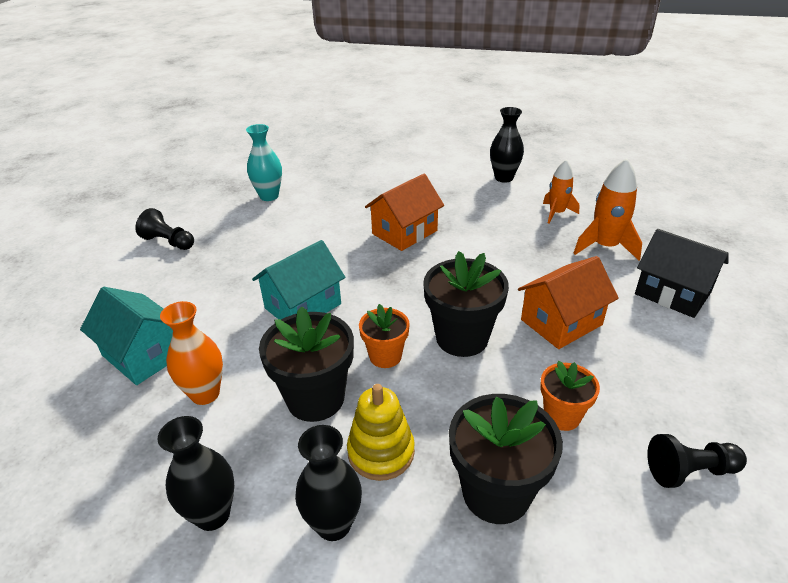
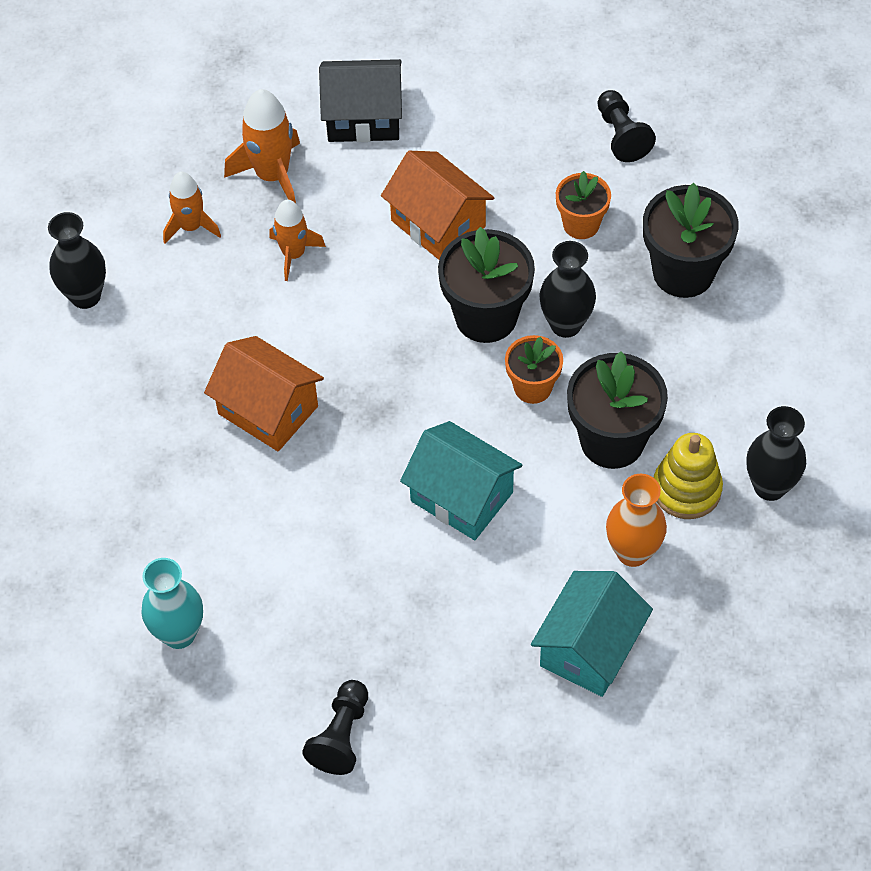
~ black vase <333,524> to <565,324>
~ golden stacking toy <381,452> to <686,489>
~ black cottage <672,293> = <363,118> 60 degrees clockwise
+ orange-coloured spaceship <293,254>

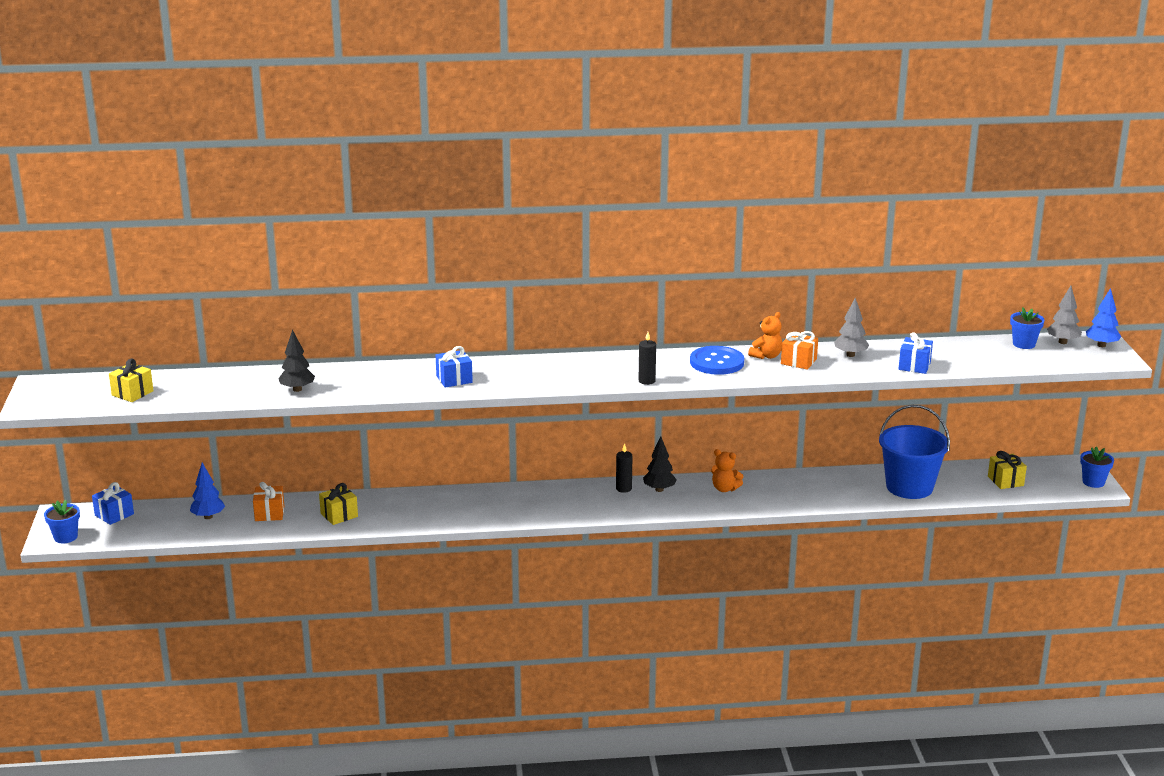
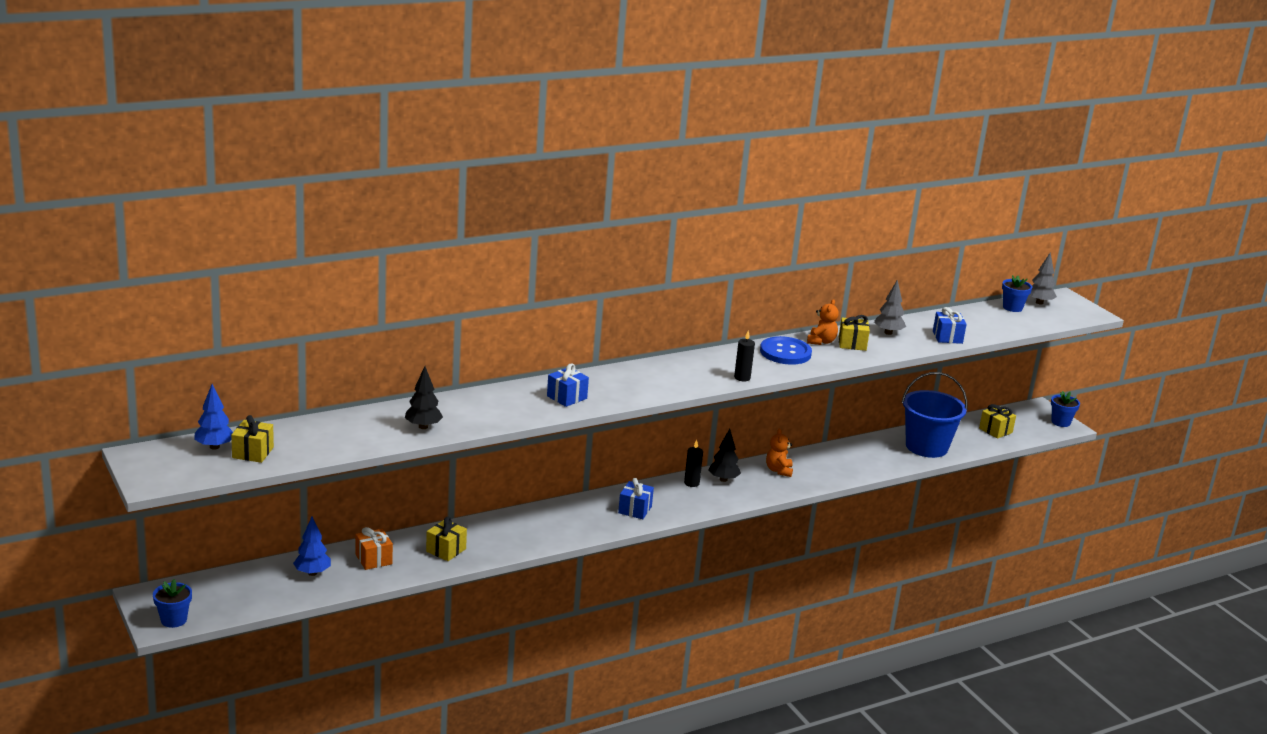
~ royal blue present <114,515> to <635,510>
~ orange-coloured teddy bear <725,489> = <778,470> 90 degrees clockwise
~ orange-coloured present <798,361> to golden present <852,344>
~ royal blue tree <1101,345> to <214,447>

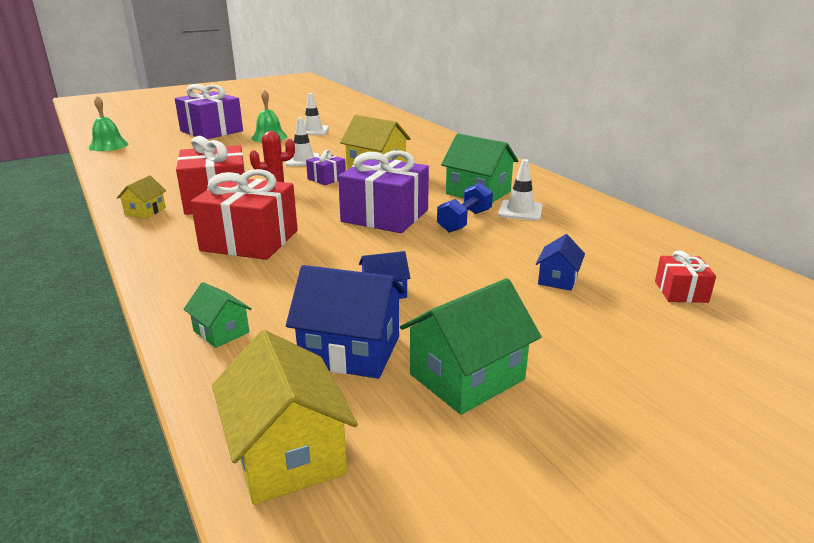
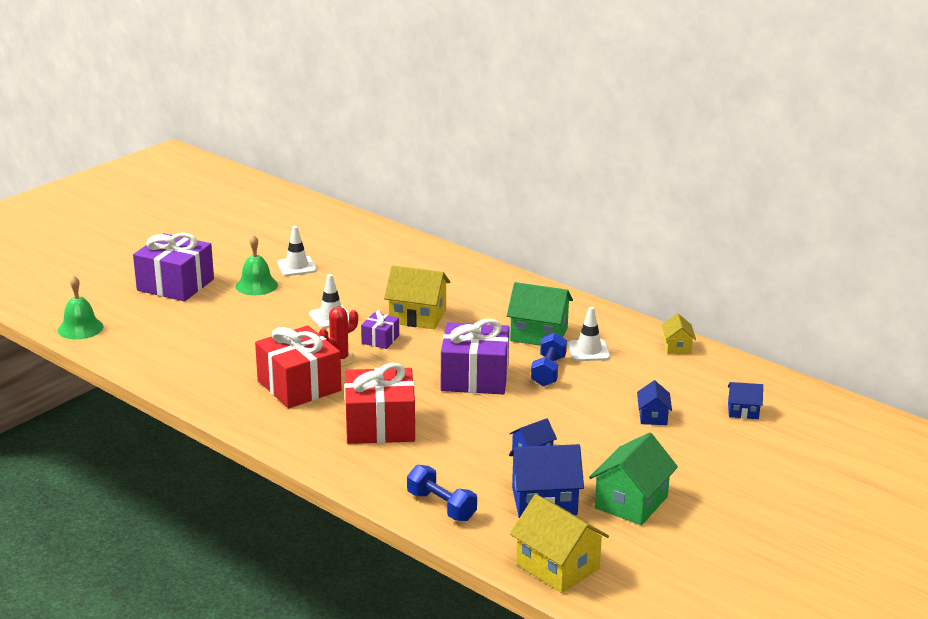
~ golden cottage <145,211> to <677,347>
~ green cottage <221,331> to royal blue hand weight <441,506>
~ crimson present <681,291> to royal blue cottage <743,411>

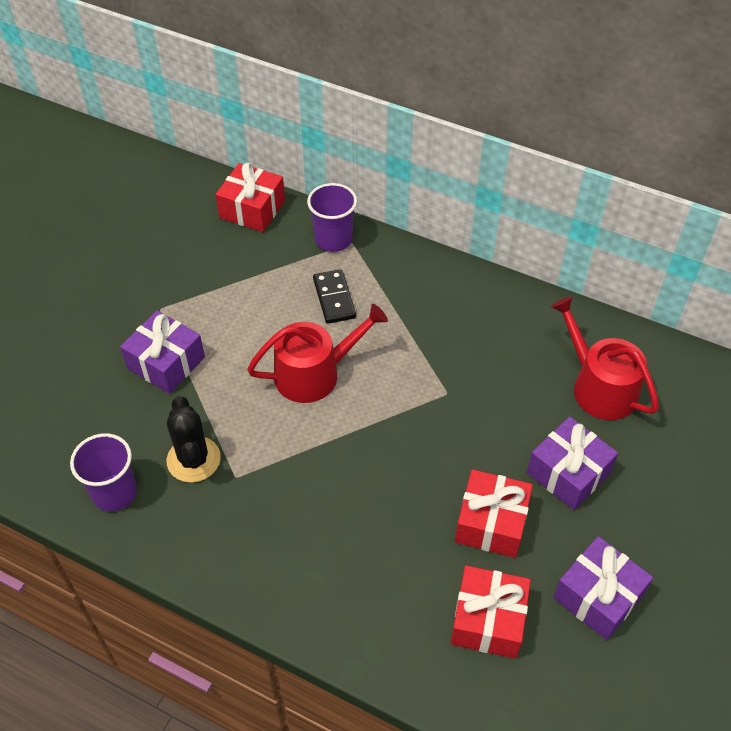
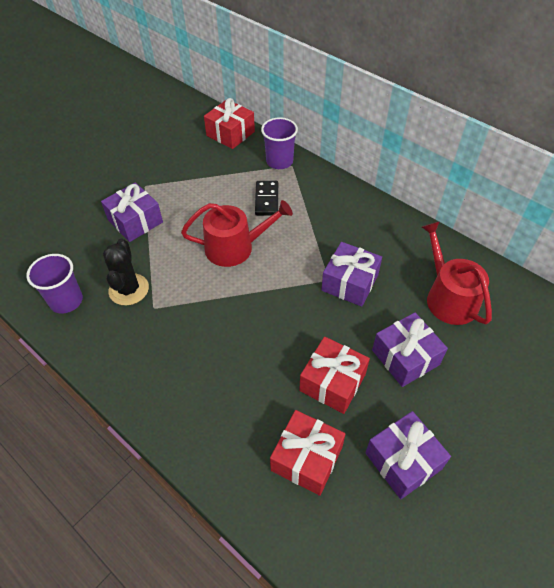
+ violet present <349,283>

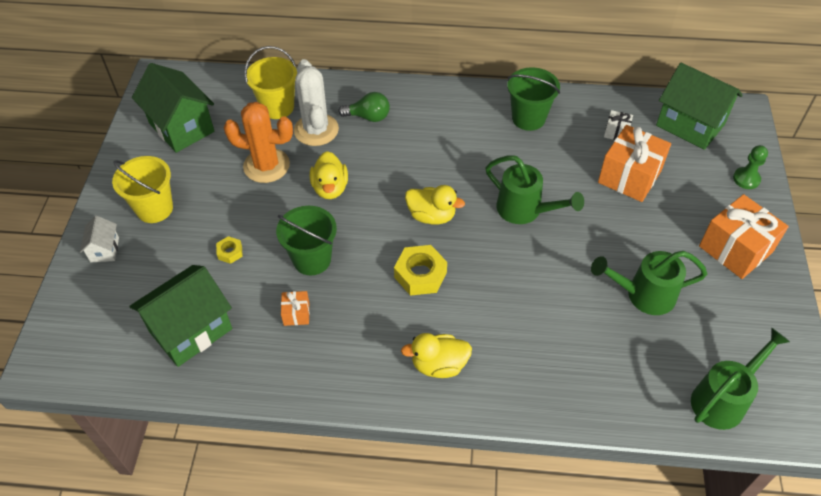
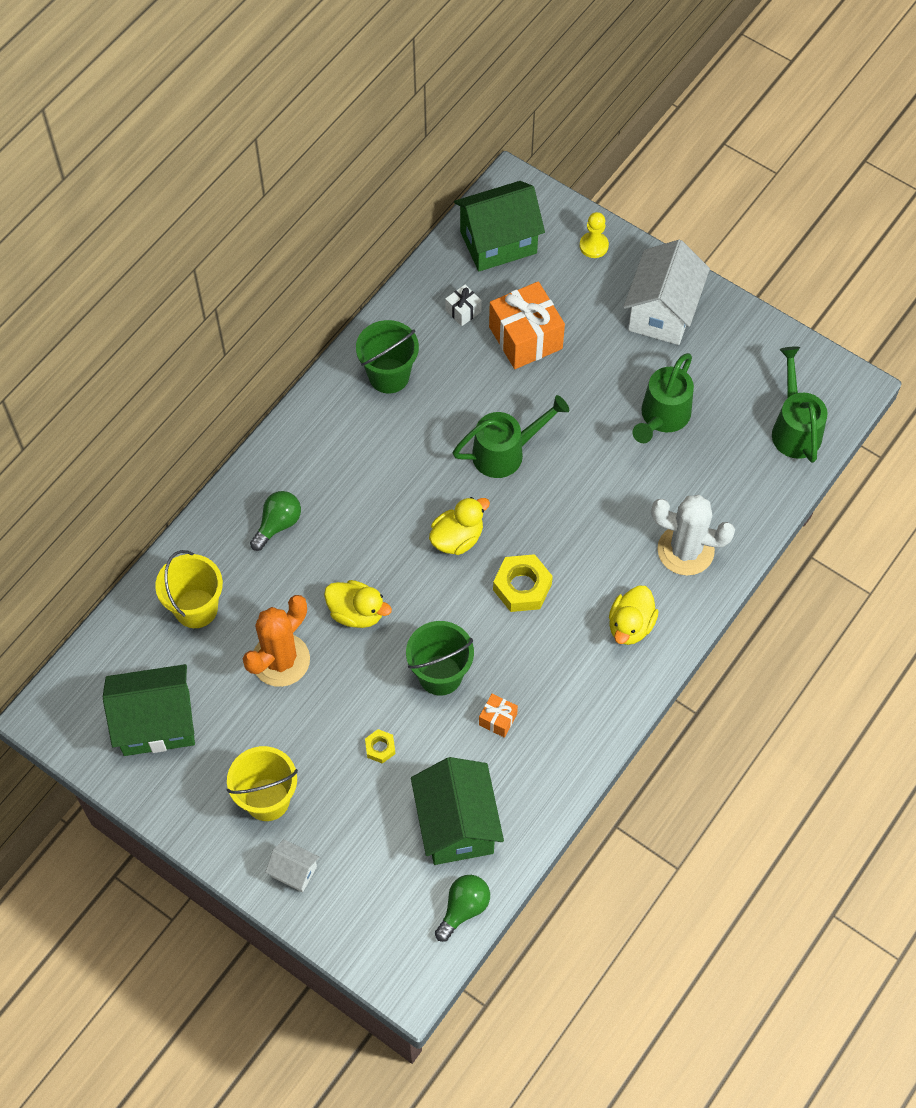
~ snow-white cactus <316,130> to <685,550>
~ orange-coloured present <735,249> to snow-white cottage <662,312>
~ green chess pawn <746,179> to golden chess pawn <593,246>
+ green light bulb <463,908>

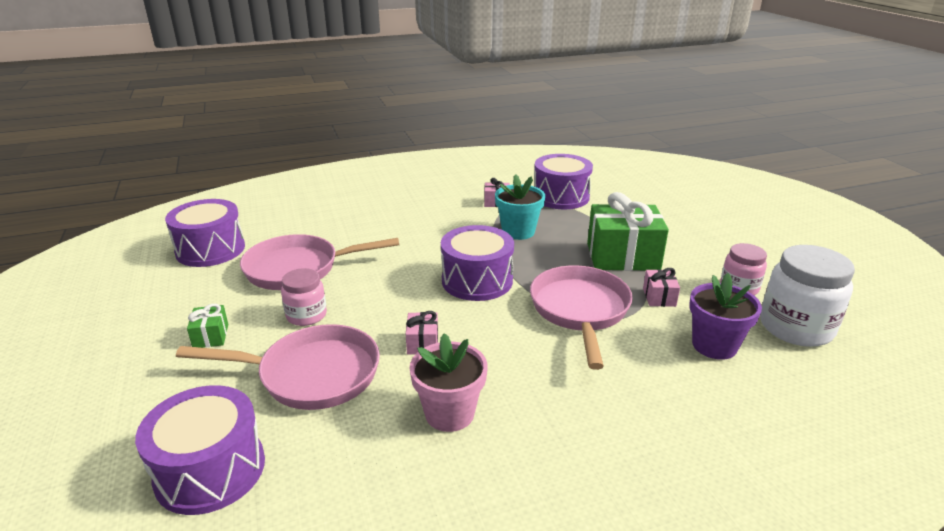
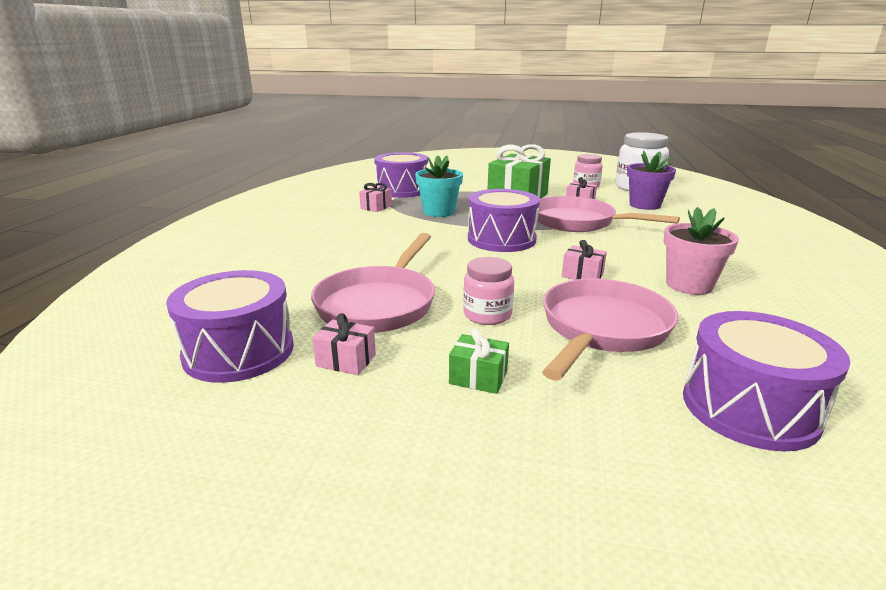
+ pink present <346,360>

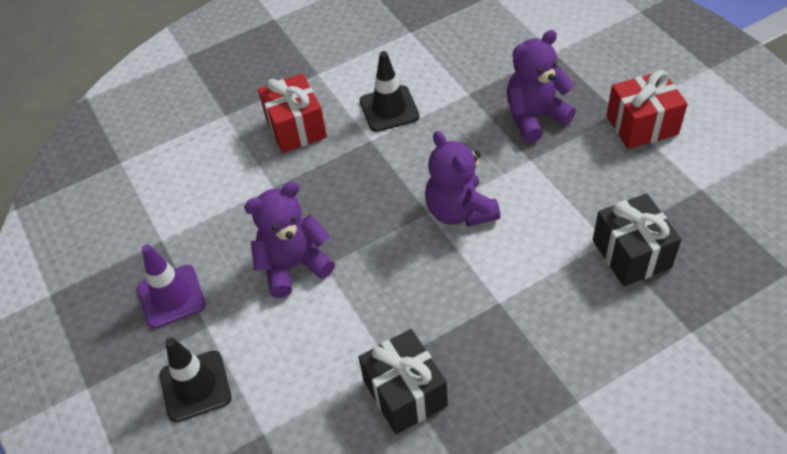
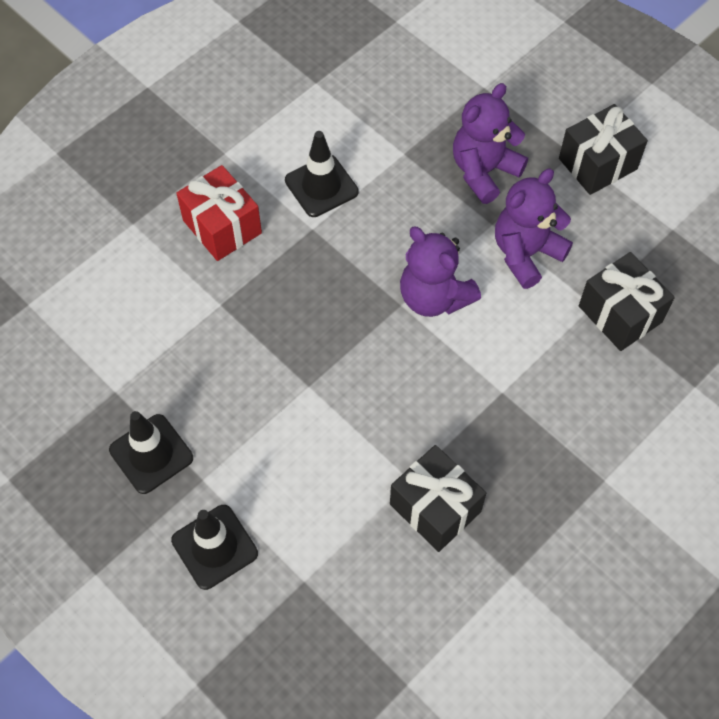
~ violet safety cone <171,296> to black safety cone <151,454>
~ violet teddy bear <293,265> to <526,253>
~ crimson present <642,125> to black present <597,164>

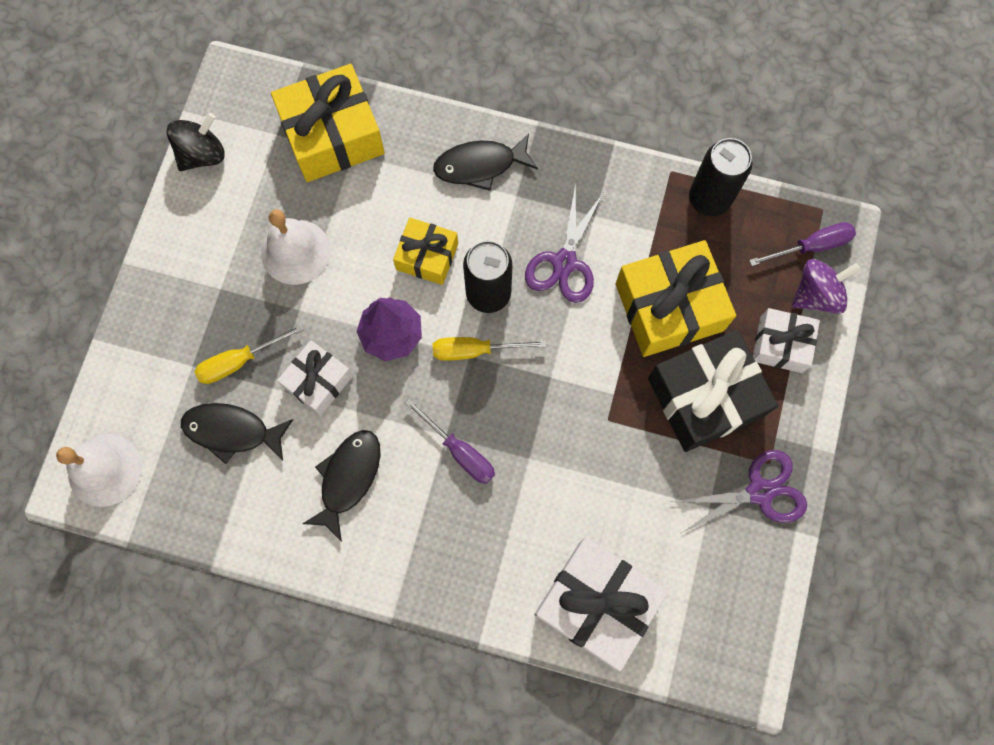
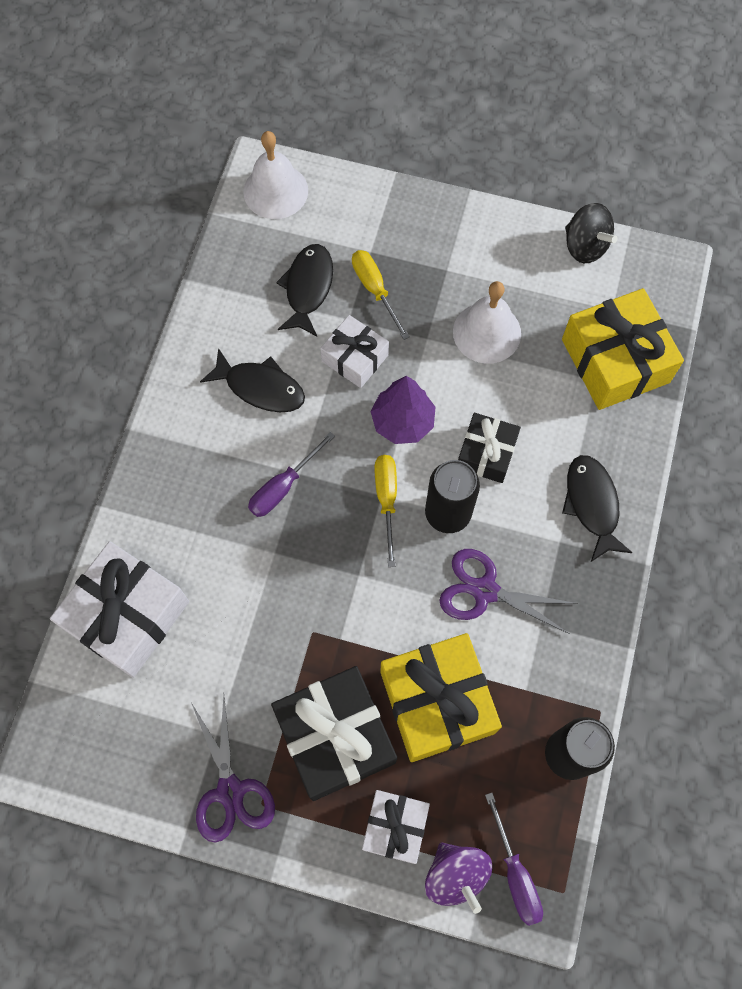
~ golden present <427,256> to black present <486,453>

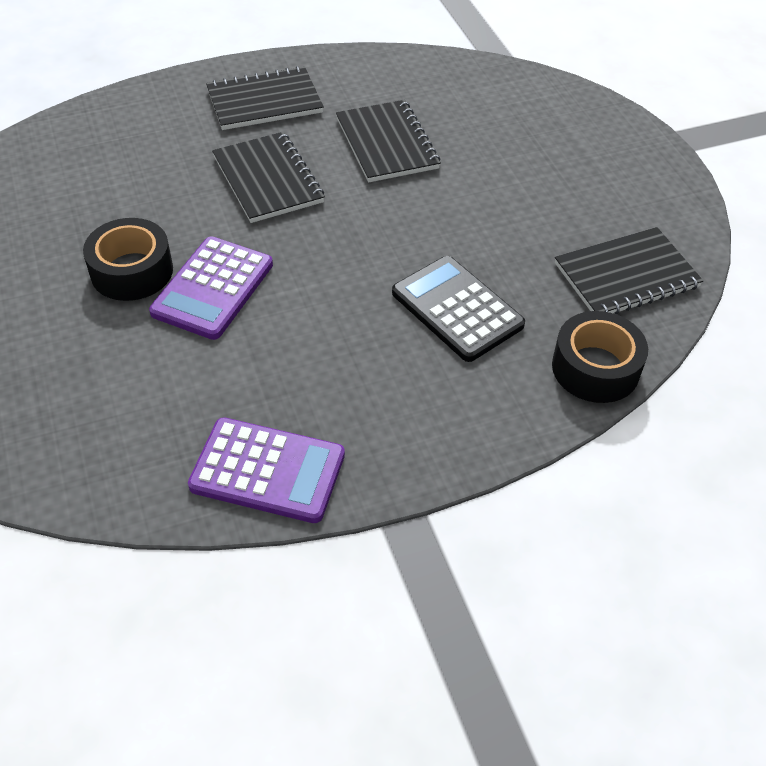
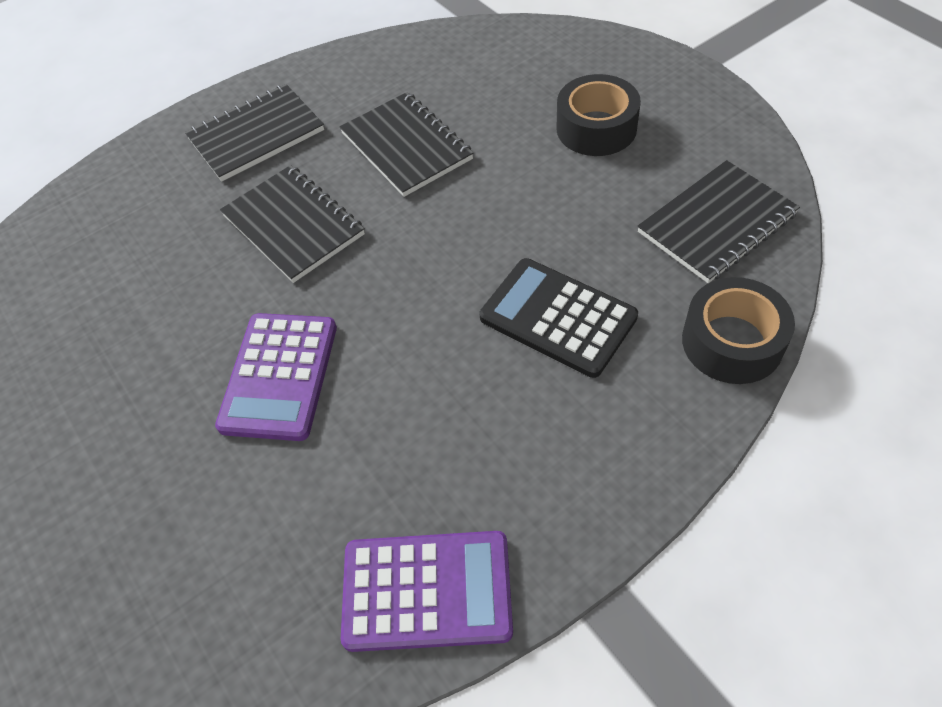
~ black tape <132,271> to <596,128>

